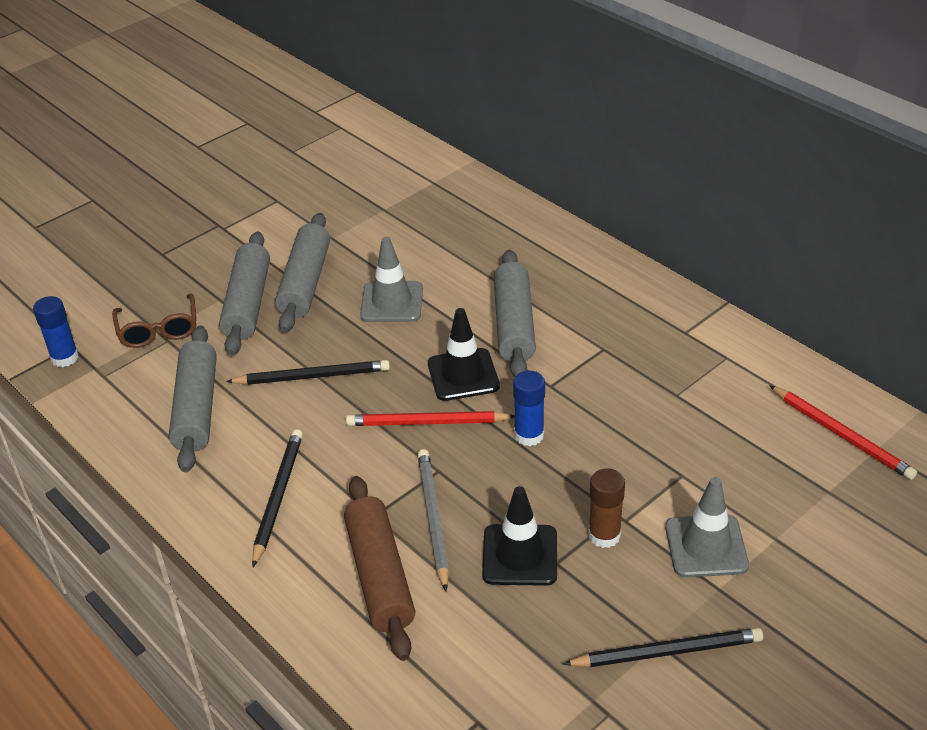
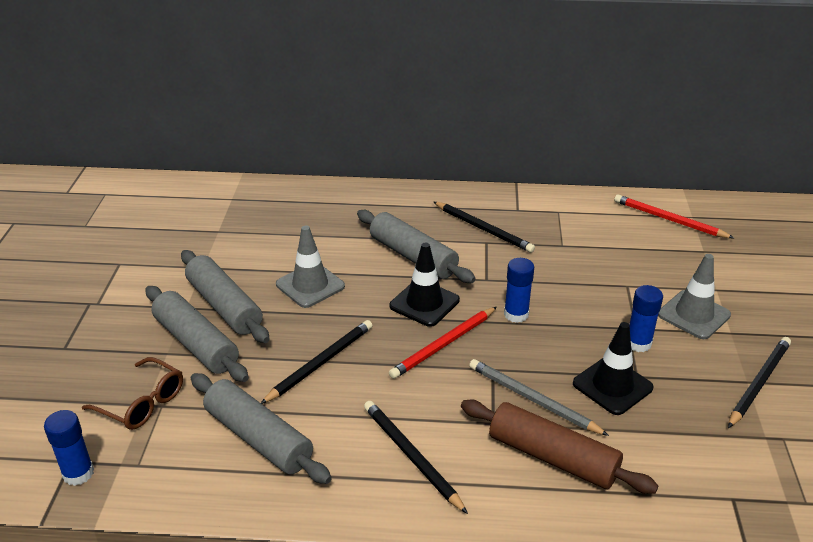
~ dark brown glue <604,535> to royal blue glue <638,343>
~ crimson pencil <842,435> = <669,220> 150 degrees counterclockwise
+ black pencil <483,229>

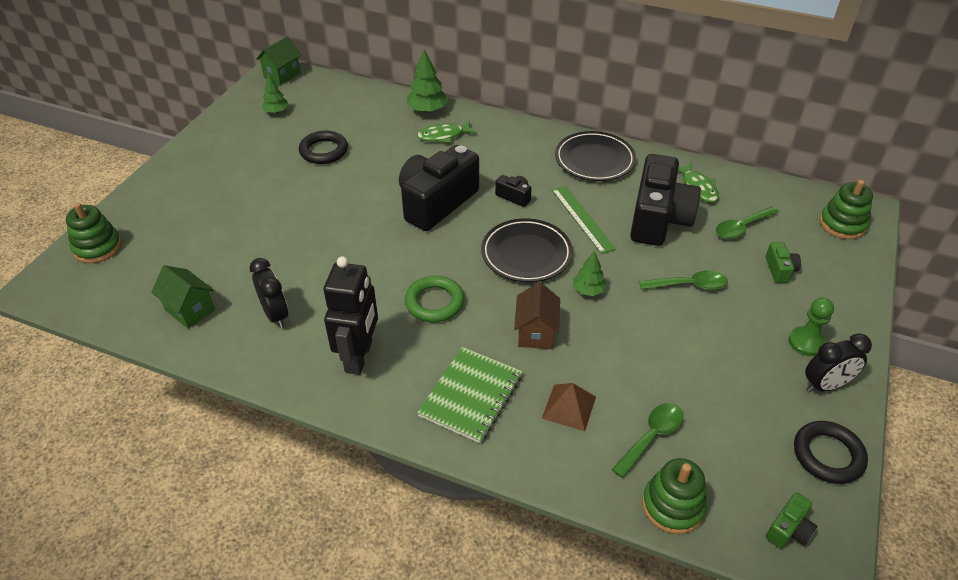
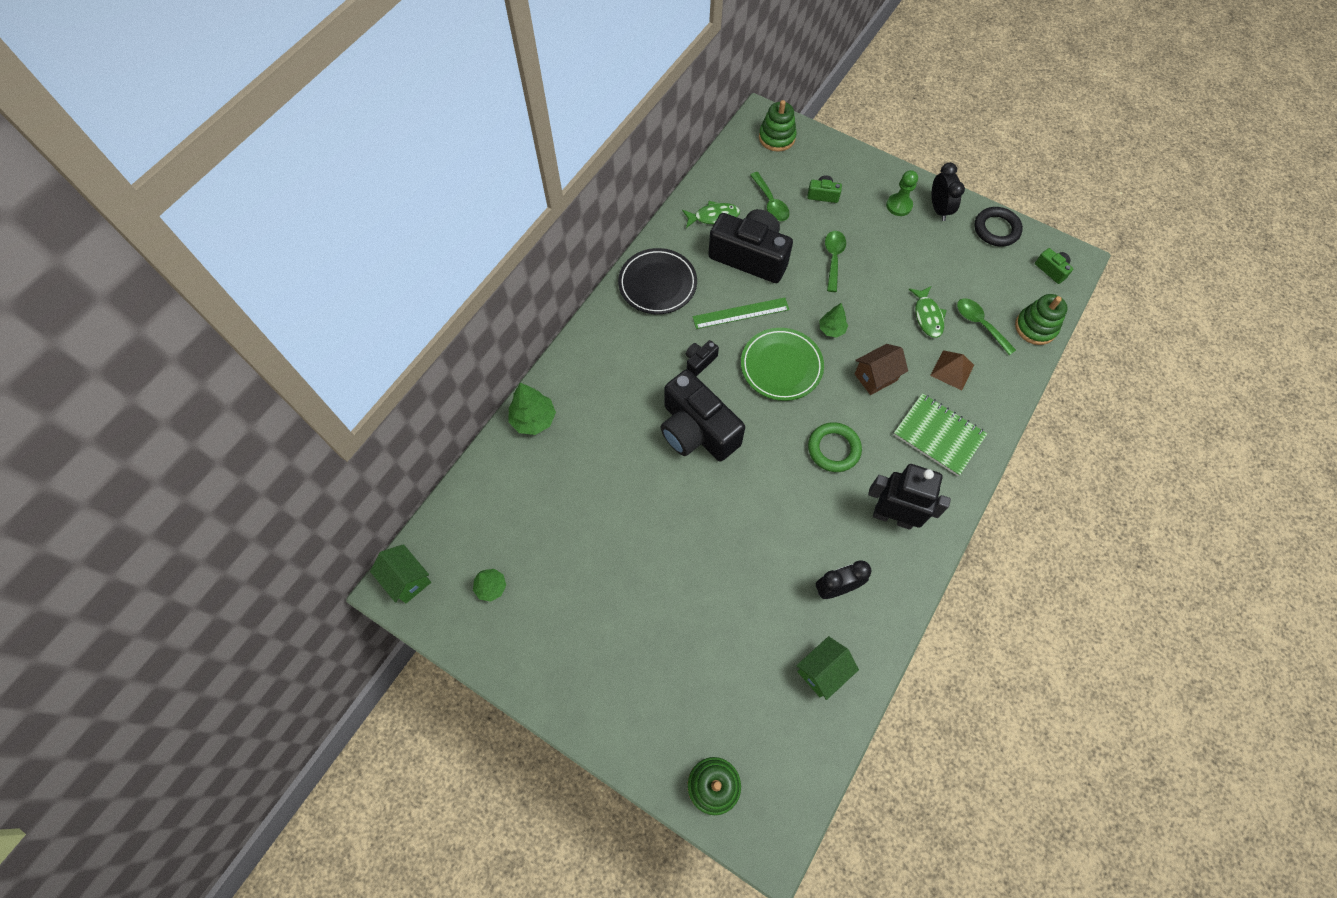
- black torus <324,151>
~ green toy fish <443,136> to <927,316>
~ black dinner plate <526,254> to green dinner plate <781,366>
~ dark brown cottage <536,332> = <875,377> 45 degrees counterclockwise

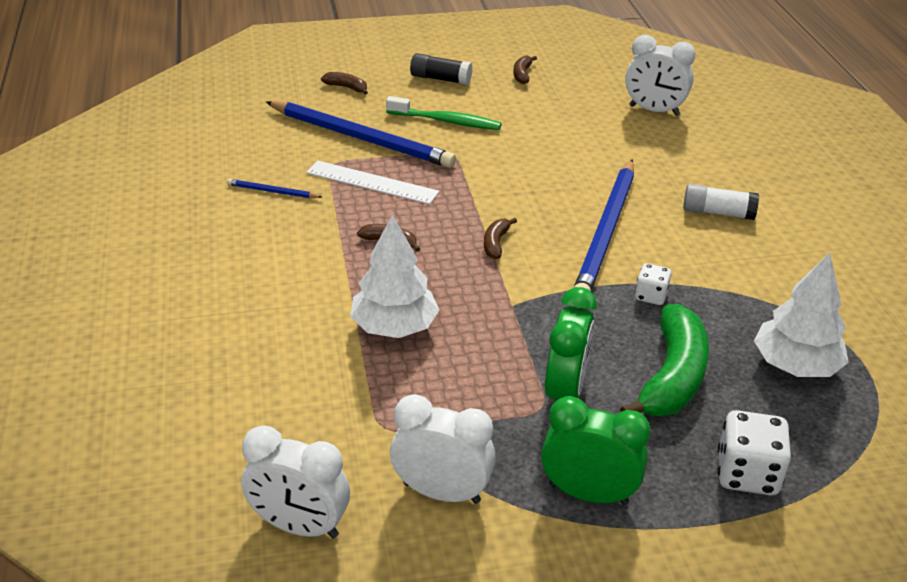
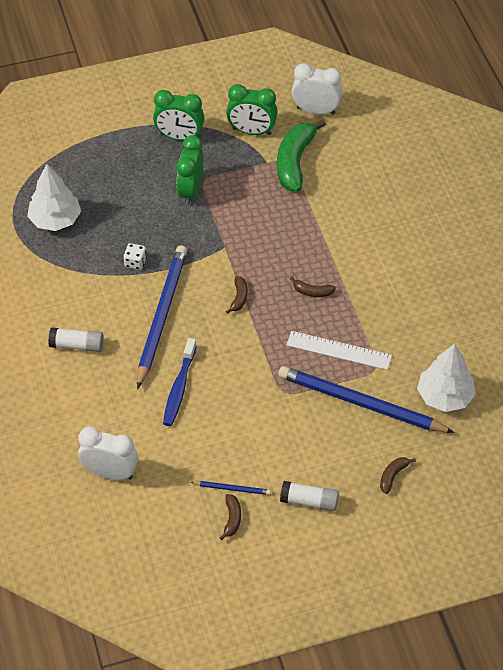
~ royal blue pencil <272,191> to <232,488>
~ dark brown banana fruit <346,87> = <393,476> 105 degrees clockwise
~ snow-white tree <394,327> to <445,396>
- green toothbrush <446,121>
~ snow-white bedside clock <441,492> to green bedside clock <251,131>
~ black glue <440,79> to snow-white glue <309,501>
~ green banana fruit <672,377> to <295,162>
- snow-white die <747,474>
+ royal blue toothbrush <179,388>

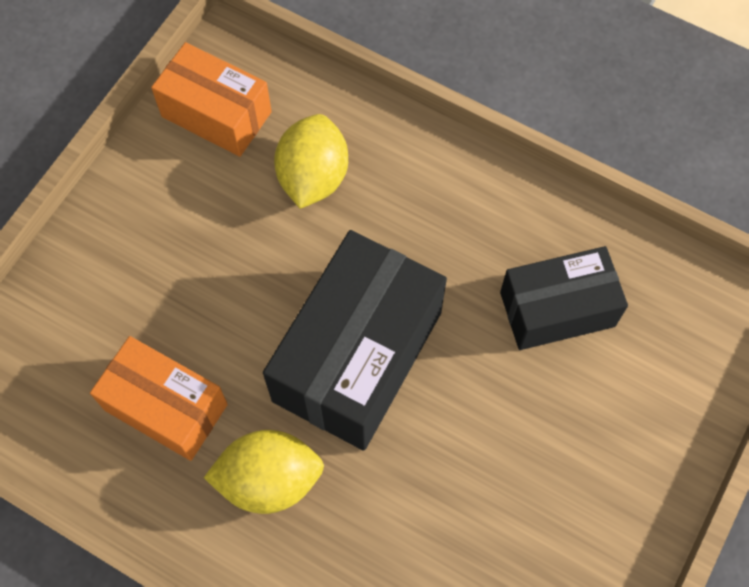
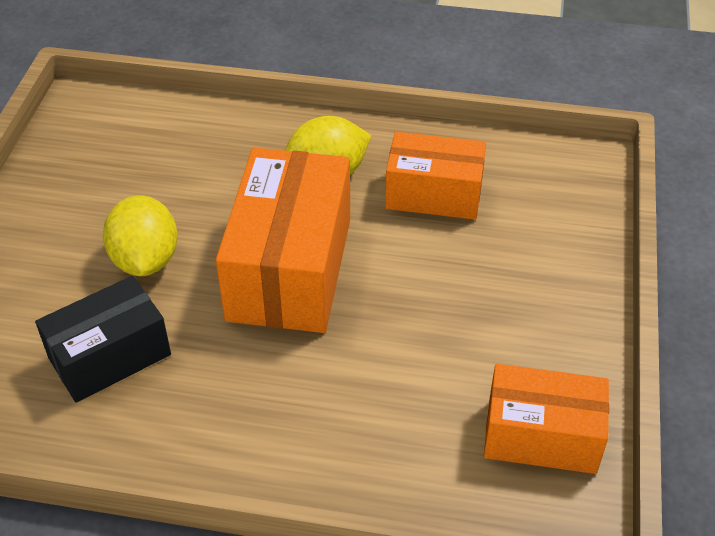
~ black box <357,356> to orange-coloured box <290,268>
~ golden citrus fruit <313,177> to <146,259>

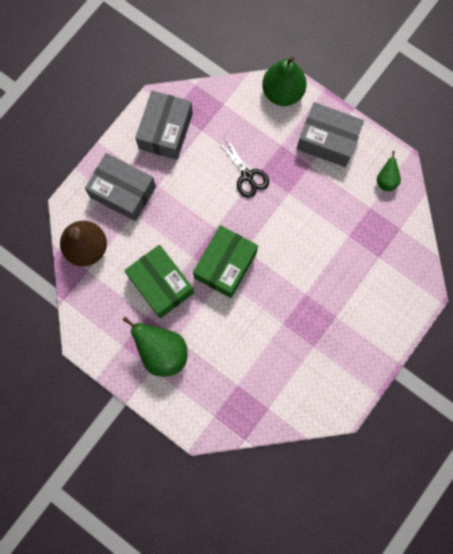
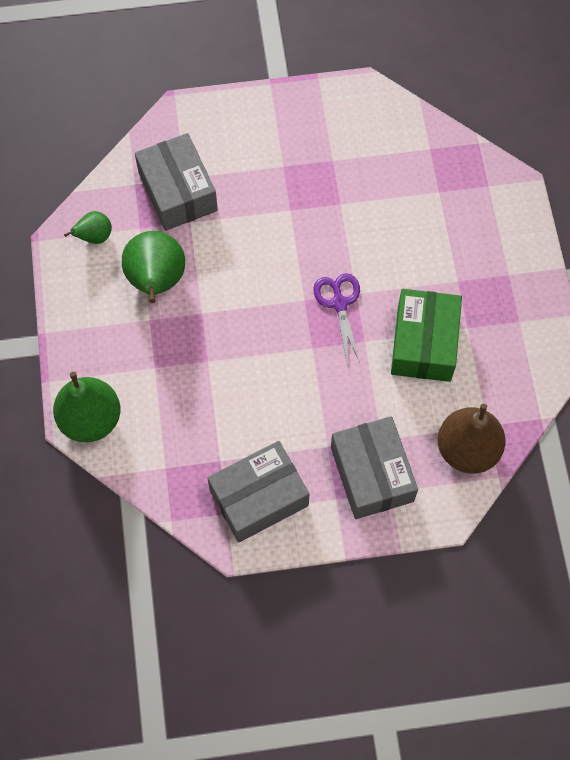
~ green pear <162,352> to <156,281>
~ green box <225,265> to violet shears <339,303>
- black shears <247,176>
~ grey box <327,140> to <178,192>

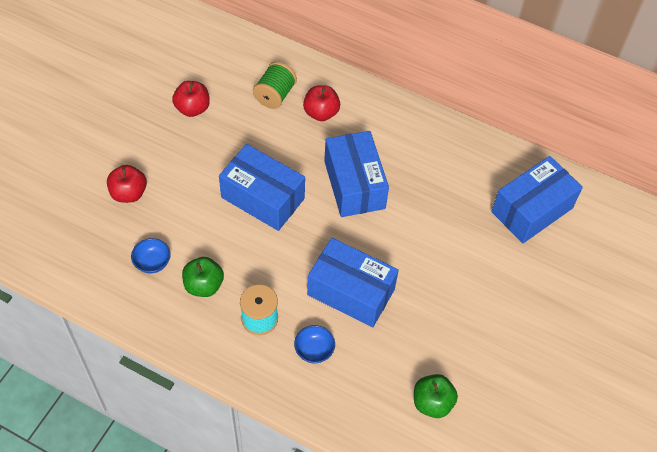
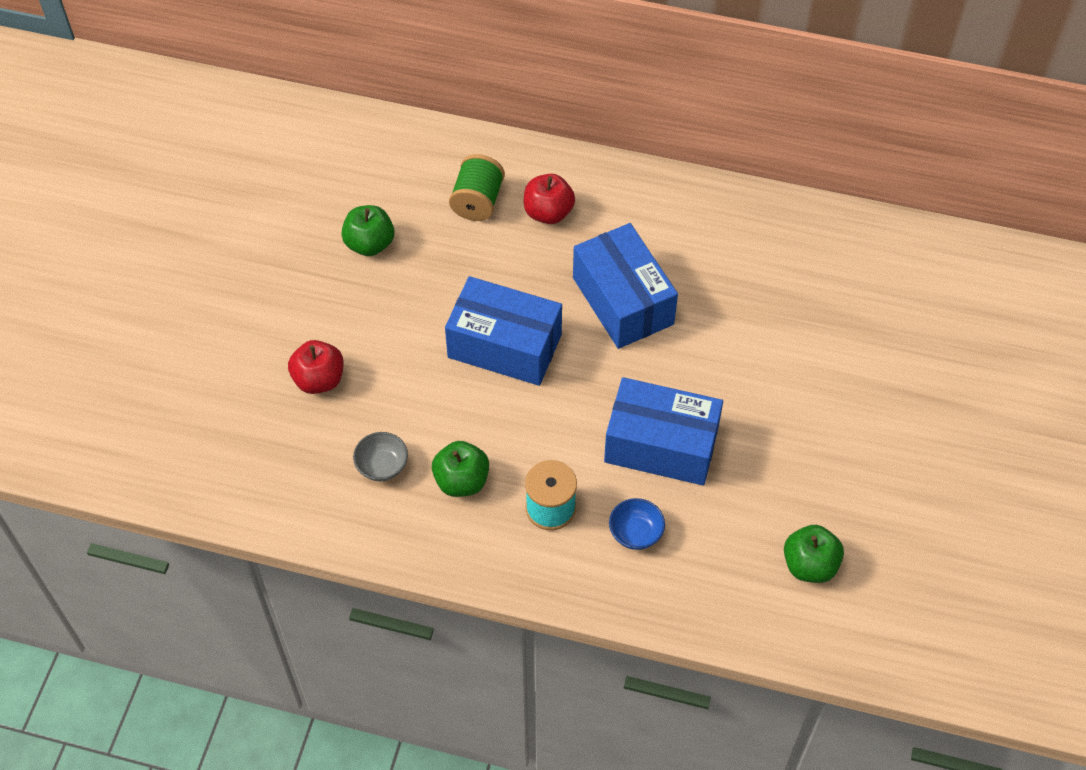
~ royal blue serving bowl <152,262> to grey serving bowl <382,466>
~ crimson toy apple <192,108> to green toy apple <369,244>
- royal blue box <532,210>

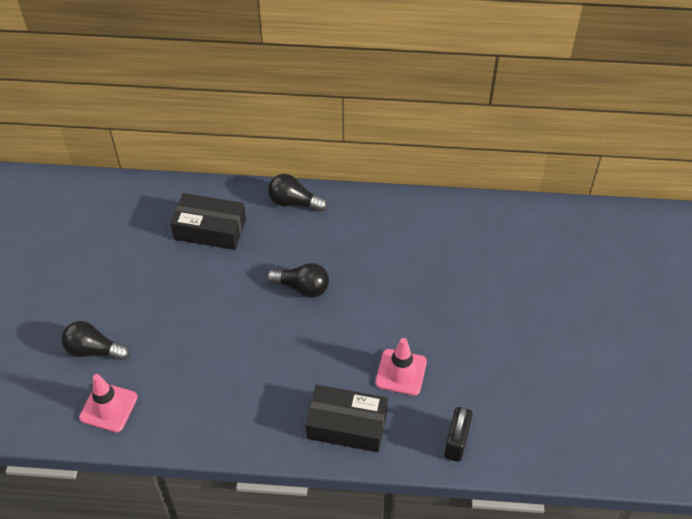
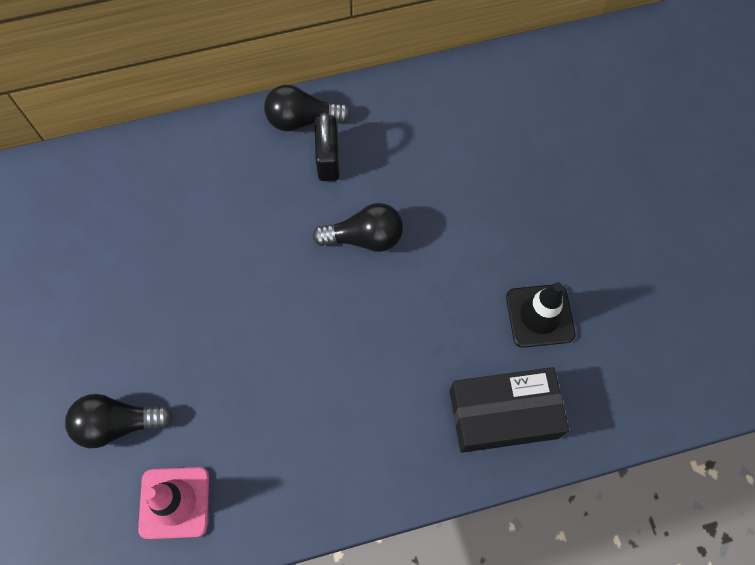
- black box <210,229>
~ pink safety cone <401,372> to black safety cone <540,316>
~ black lock <456,442> to <328,159>

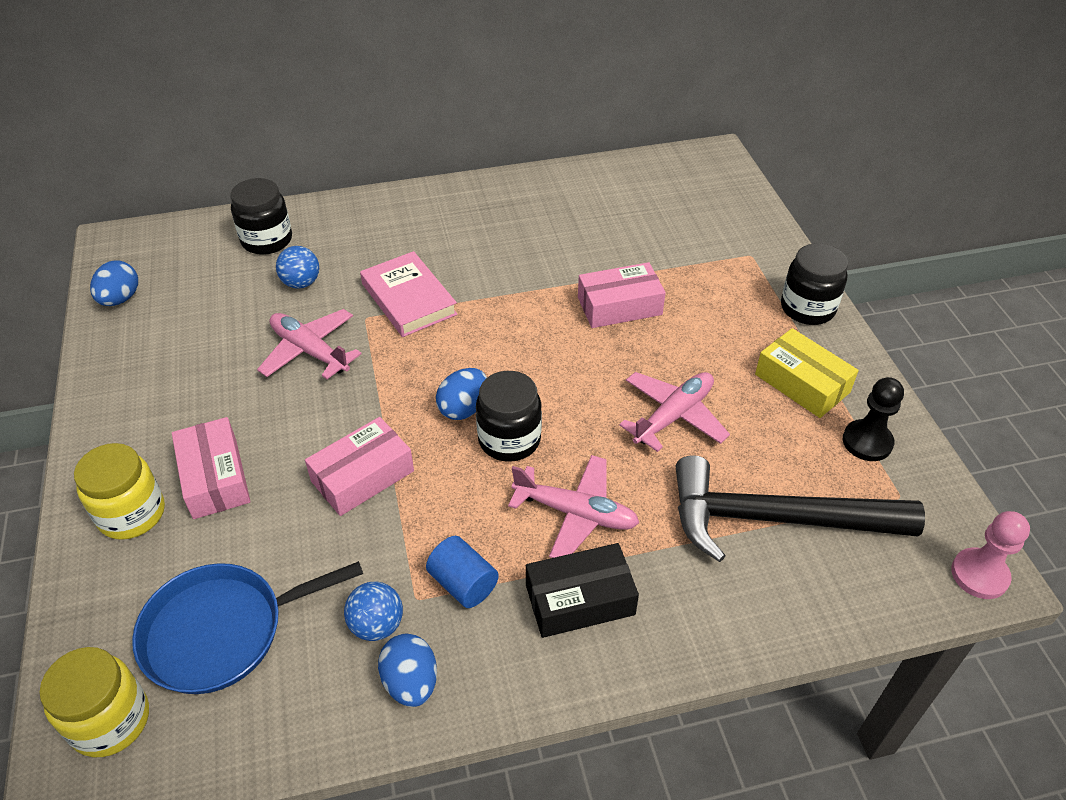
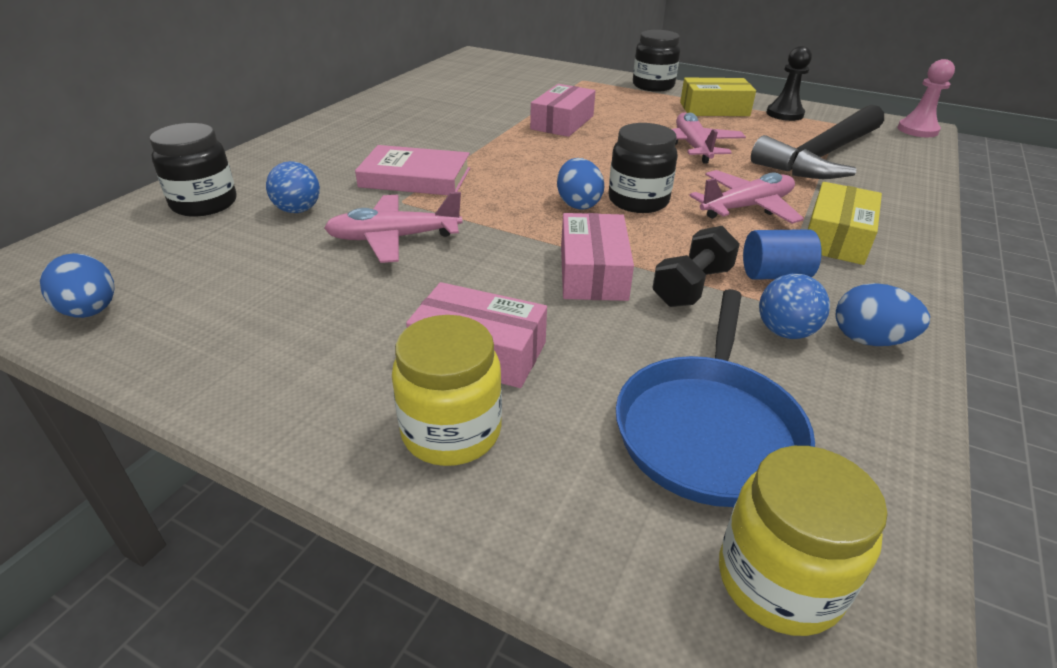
~ black box <580,599> to golden box <836,237>
+ black hand weight <692,286>

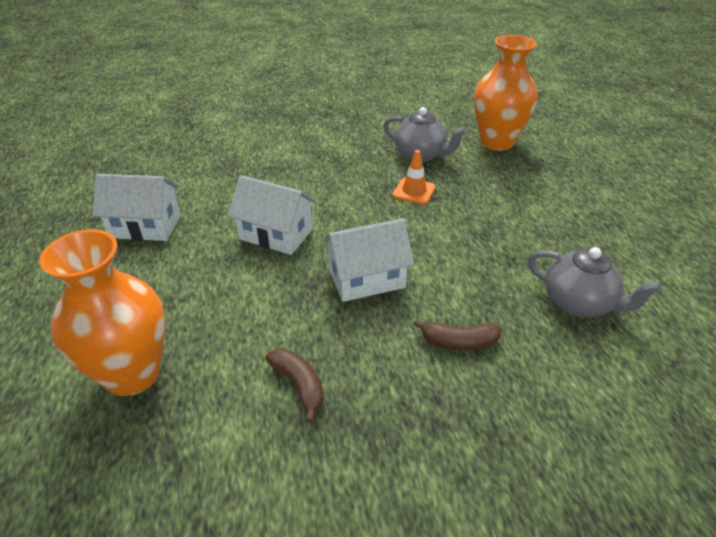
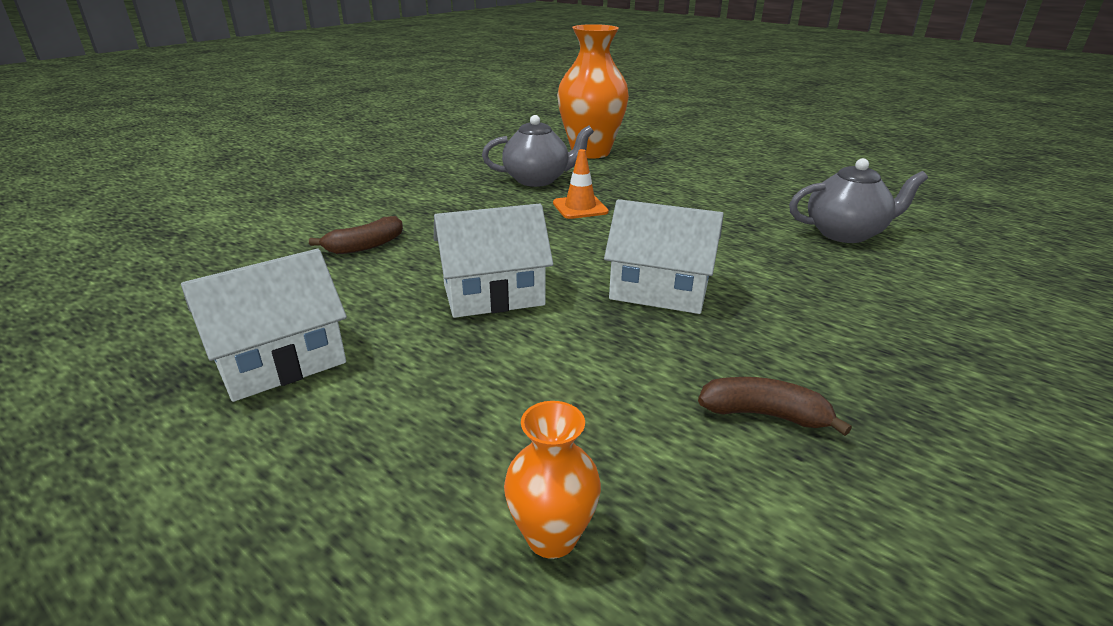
~ orange-coloured vase <132,374> = <552,537> x0.49
~ snow-white cottage <366,278> = <659,290> 75 degrees clockwise
~ dark brown banana fruit <459,342> to <365,246>

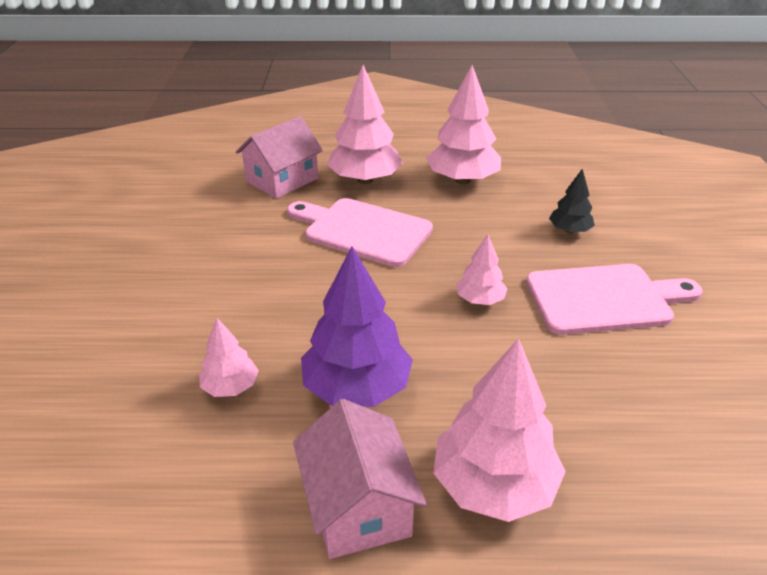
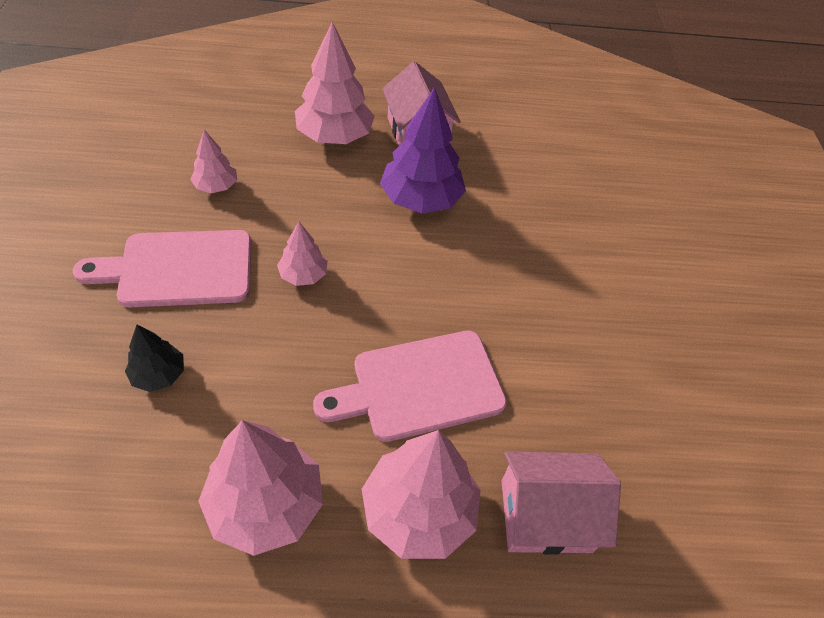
~ pink tree <230,387> to <216,186>
~ pink cottage <282,180> = <546,516> 45 degrees clockwise
~ pink chopping board <362,231> = <420,387> 135 degrees clockwise

